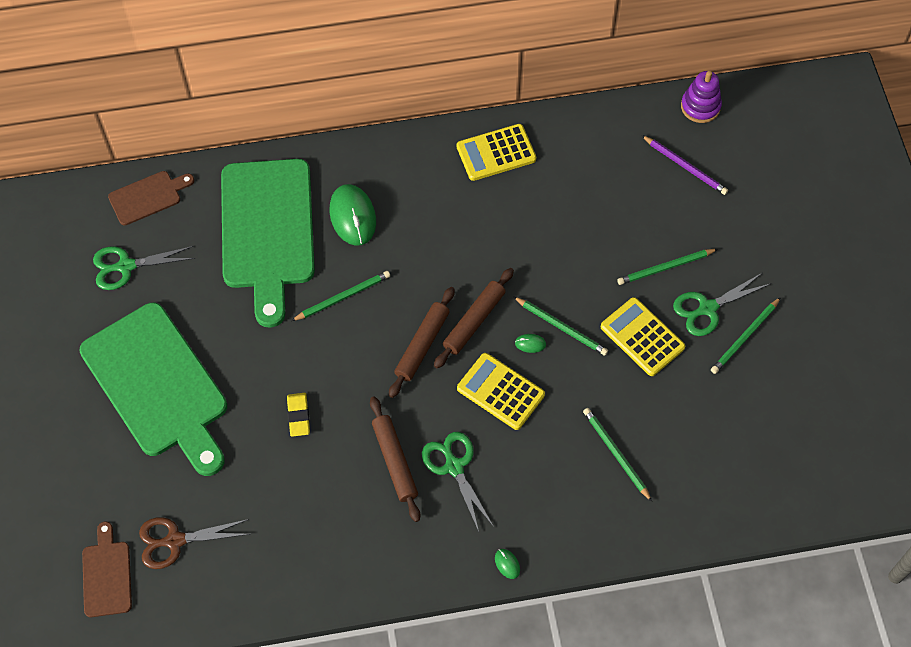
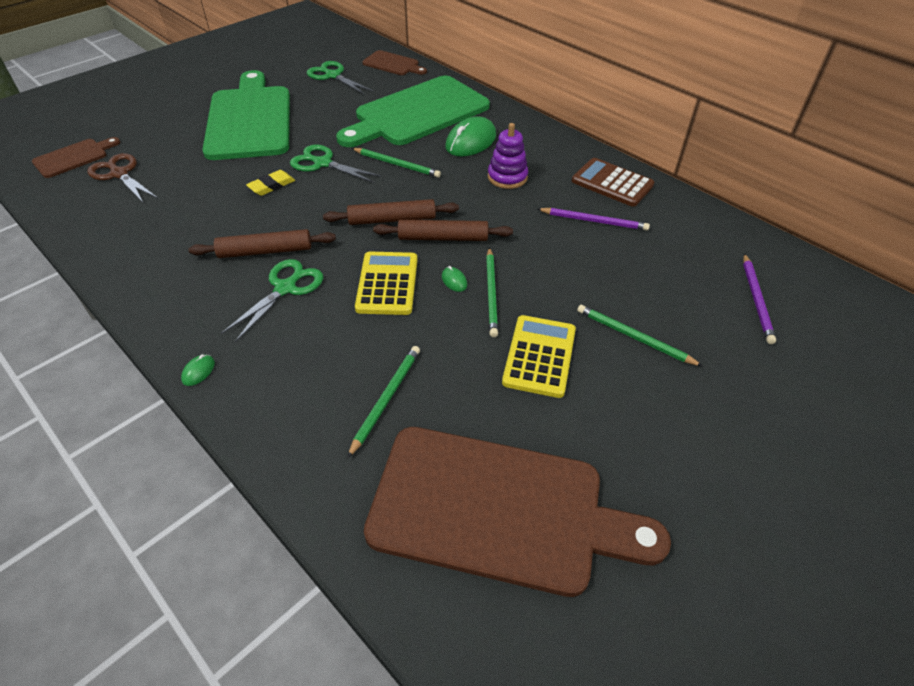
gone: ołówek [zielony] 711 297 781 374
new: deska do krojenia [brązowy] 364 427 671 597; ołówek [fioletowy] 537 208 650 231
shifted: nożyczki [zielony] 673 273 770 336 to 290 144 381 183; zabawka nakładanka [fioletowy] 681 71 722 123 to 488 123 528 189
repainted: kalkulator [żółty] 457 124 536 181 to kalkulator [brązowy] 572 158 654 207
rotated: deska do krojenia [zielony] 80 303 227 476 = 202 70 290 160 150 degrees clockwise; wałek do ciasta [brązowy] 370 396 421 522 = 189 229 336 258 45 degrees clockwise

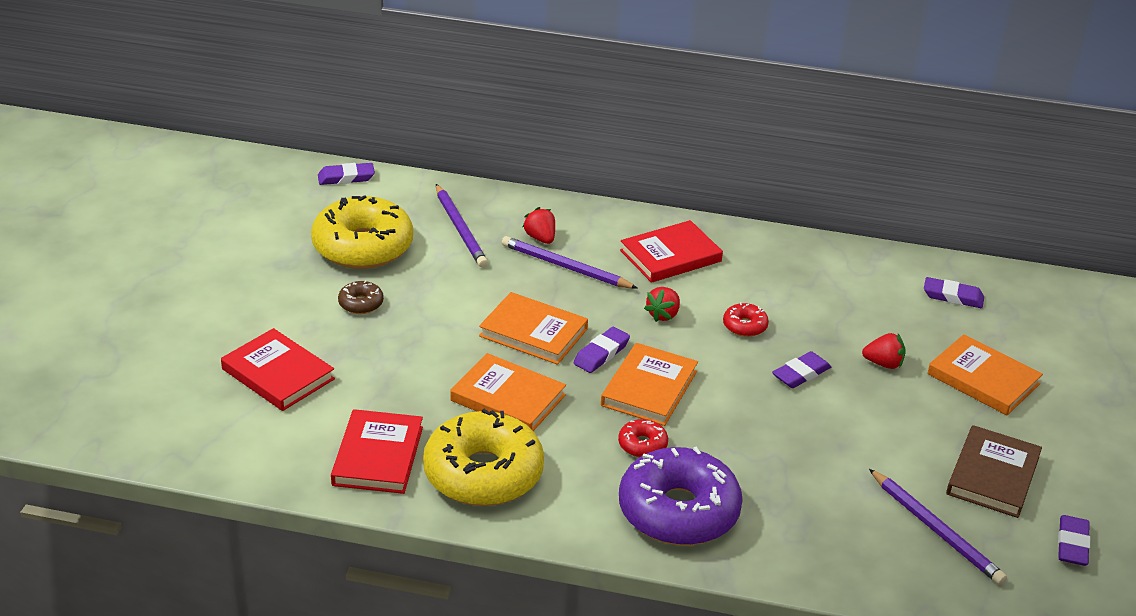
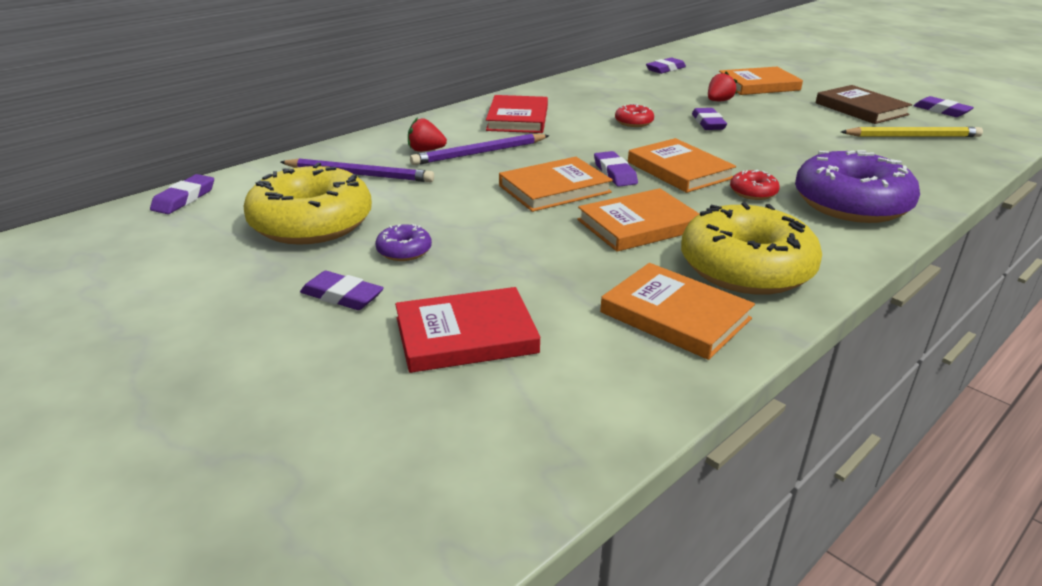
gone: truskawka [czerwony] 644 287 680 322
new: gumka do mazania [fioletowy] 300 271 384 310
repainted: książka [czerwony] 331 409 423 494 to książka [pomarańczowy] 600 263 755 360; donut [brązowy] 338 280 384 314 to donut [fioletowy] 375 224 432 261; ołówek [fioletowy] 869 469 1007 585 to ołówek [żółty] 841 127 983 137

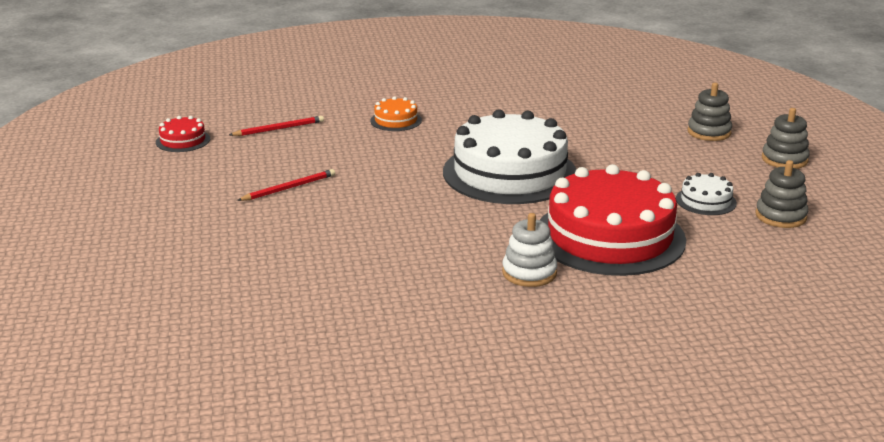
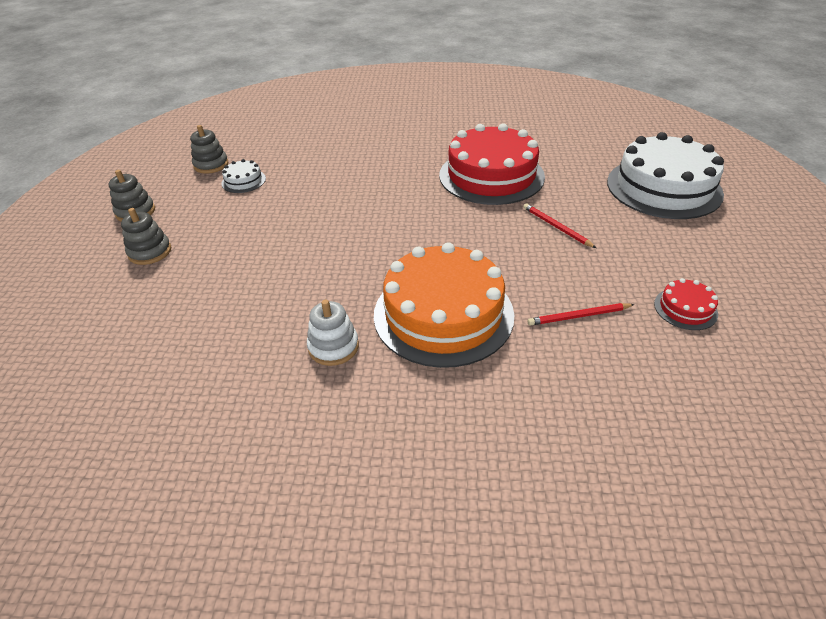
shifted: tort [biały] 443 109 577 204 to 607 132 724 219; zabawka nakładanka [biały] 502 213 557 287 to 307 300 359 366; tort [czerwony] 540 164 686 276 to 439 123 545 205
rotated: ołówek [czerwony] 237 169 335 201 = 523 203 596 248 75 degrees clockwise
scaled: tort [pomarańczowy] 370 96 422 131 = 374 242 514 368 x2.37

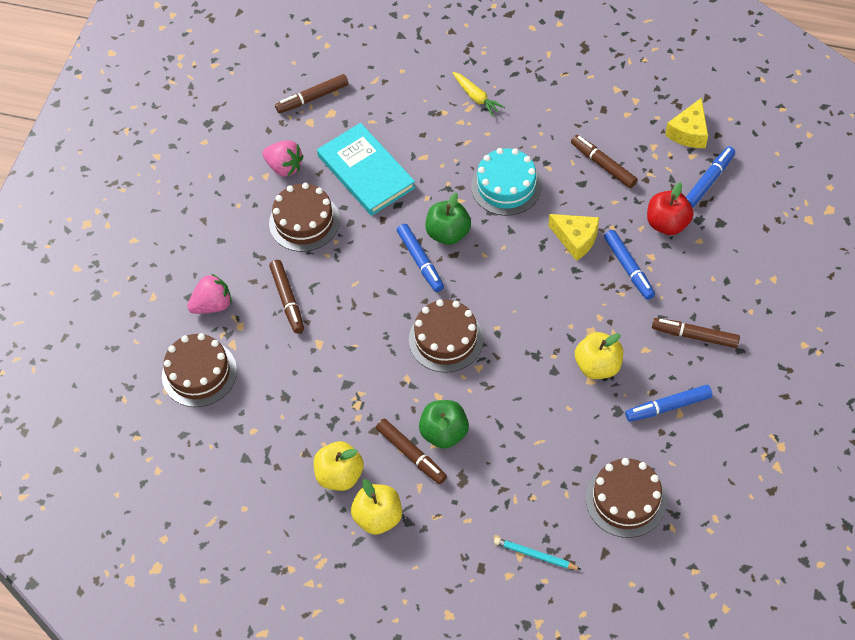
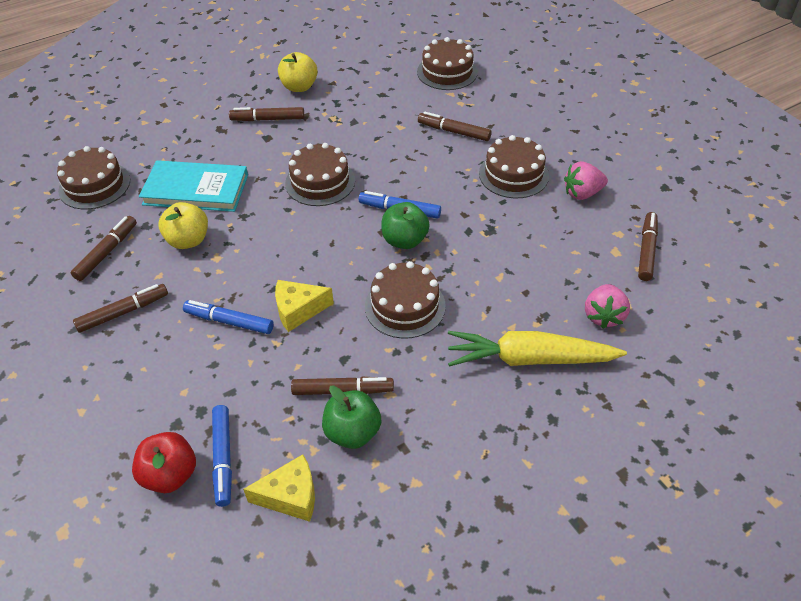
gone: jabłko [żółty] 351 479 402 535; ołówek [turkusowy] 494 537 582 570
shifted: truskawka [różowy] 187 274 232 314 to 585 284 630 329; książka [turkusowy] 317 123 416 216 to 139 160 248 212; jabłko [zielony] 419 400 469 449 to 322 385 381 449; jabłko [czerwony] 647 182 694 235 to 132 432 196 493
repainted: tort [turkusowy] 471 148 542 216 to tort [brązowy] 365 261 446 339; flamaster [niebieski] 625 385 712 422 to flamaster [brązowy] 71 216 137 281
rotated: ser [żółty] 665 98 708 148 = 243 454 315 522 105 degrees clockwise
scaled: marchewka [żółty] 452 72 505 117 = 448 331 627 366 x2.00

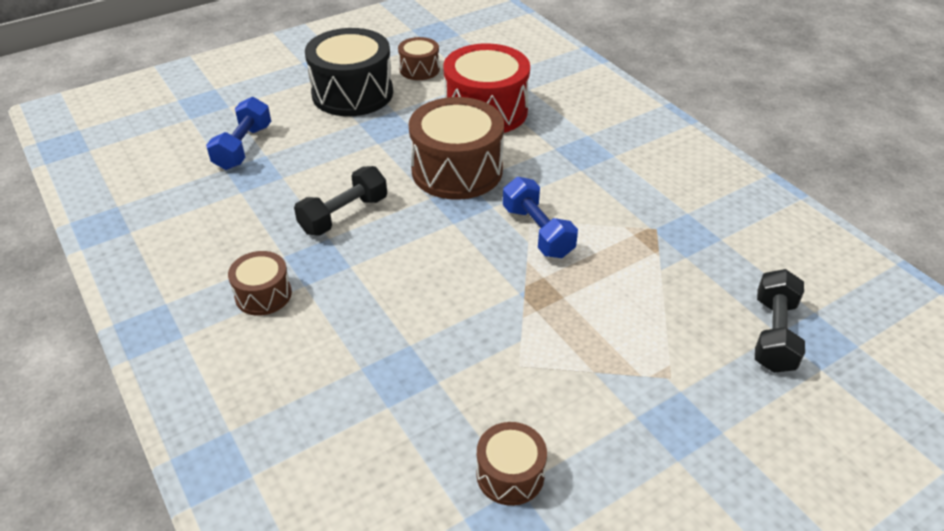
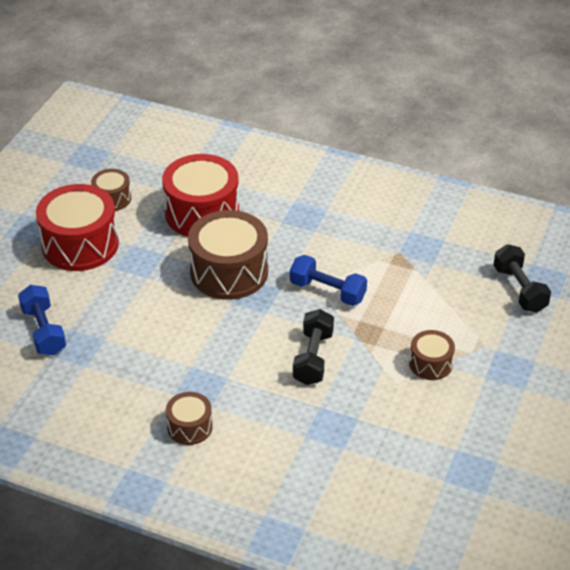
shifted: hantel [czarny] 294 166 387 236 to 293 309 334 385; bęben [brązowy] 476 422 547 506 to 409 330 455 380
repainted: bęben [czarny] 305 28 393 116 to bęben [czerwony] 36 184 119 271

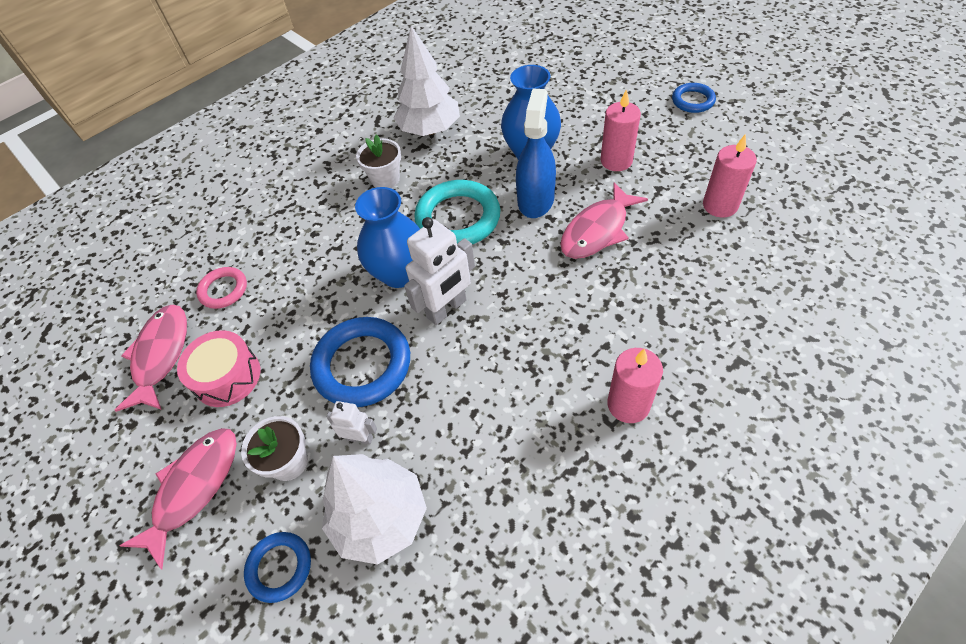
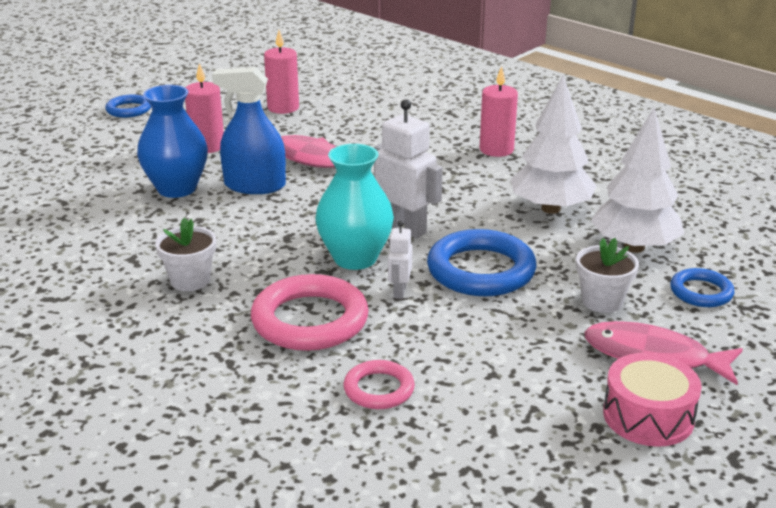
gone: ryba [różowy] 114 305 187 412; pierścień [turkusowy] 414 180 501 244
new: pierścień [różowy] 251 274 369 351
shifted: bęben [różowy] 177 330 260 407 to 603 353 702 447; robot [biały] 326 401 377 445 to 388 221 412 299; drzewko [biały] 394 26 460 136 to 511 76 596 214
repainted: wazon [niebieski] 355 187 420 288 to wazon [turkusowy] 315 144 394 270

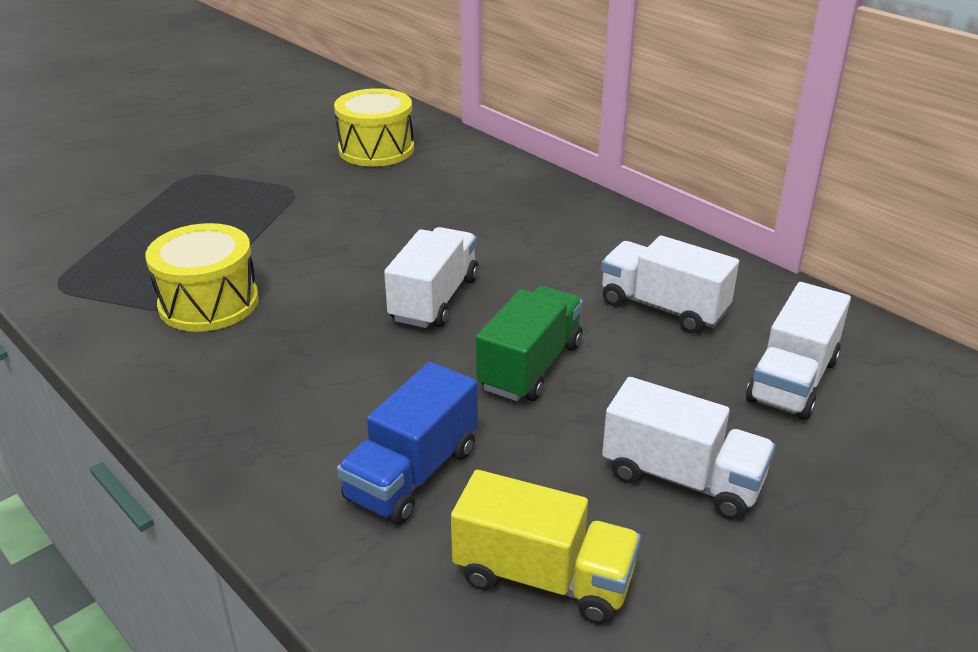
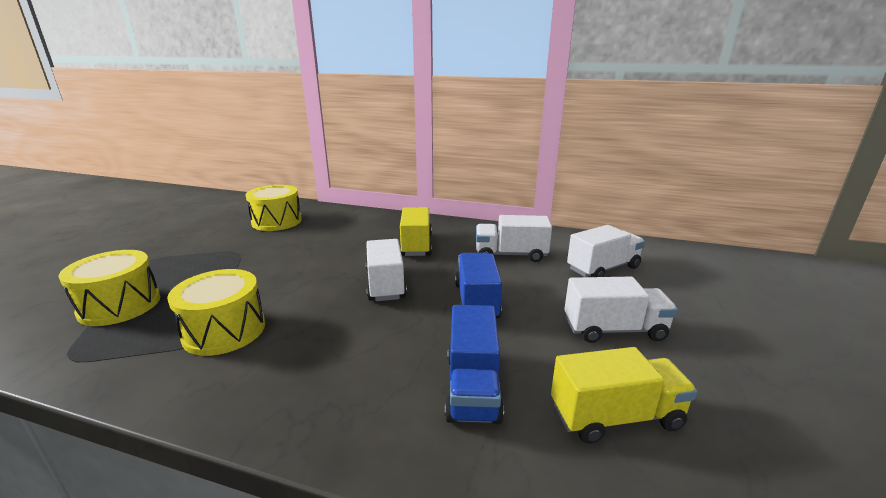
new: bęben [żółty] 59 250 160 326; ciężarówka [żółty] 400 207 432 256
repainted: ciężarówka [zielony] 476 286 583 401 to ciężarówka [niebieski] 455 253 502 319
rotated: ciężarówka [biały] 746 282 851 420 = 567 225 645 277 120 degrees counterclockwise

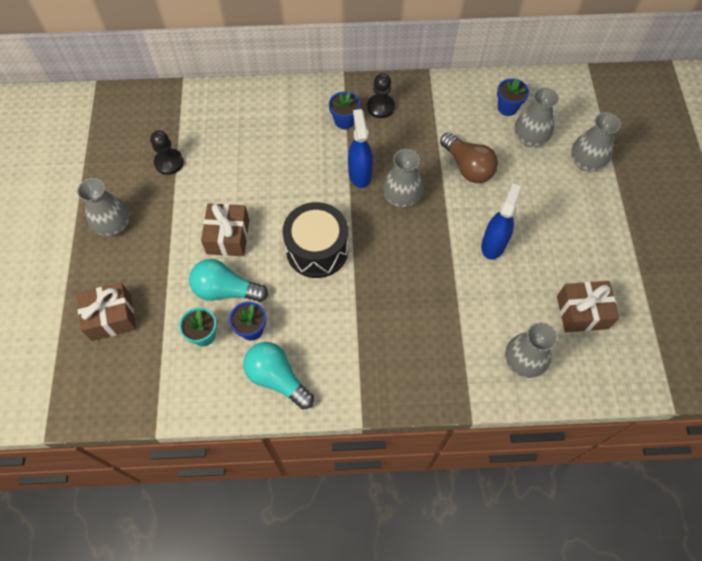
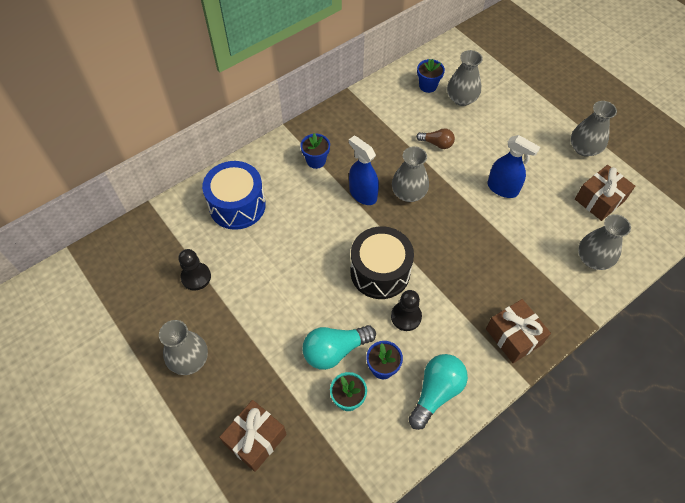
new: bęben [niebieski] 202 161 266 230
shifted: prezent [brązowy] 201 203 249 256 to 486 299 551 363; pionek [czarny] 367 73 395 118 to 391 290 422 331; wazon [szary] 571 112 621 171 to 571 101 617 156
rotated: żarówka [turkusowy] 243 342 314 410 = 408 354 468 430 120 degrees clockwise; spryskiwacz [niebieski] 481 183 522 260 = 487 135 540 198 135 degrees clockwise
scaled: żarówka [brązowy] 440 132 498 183 = 416 128 455 149 x0.60

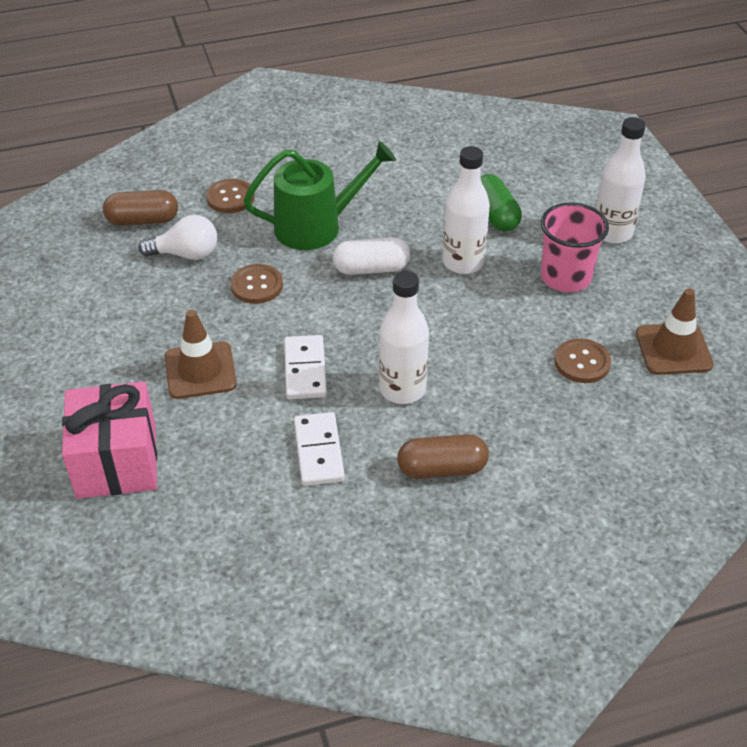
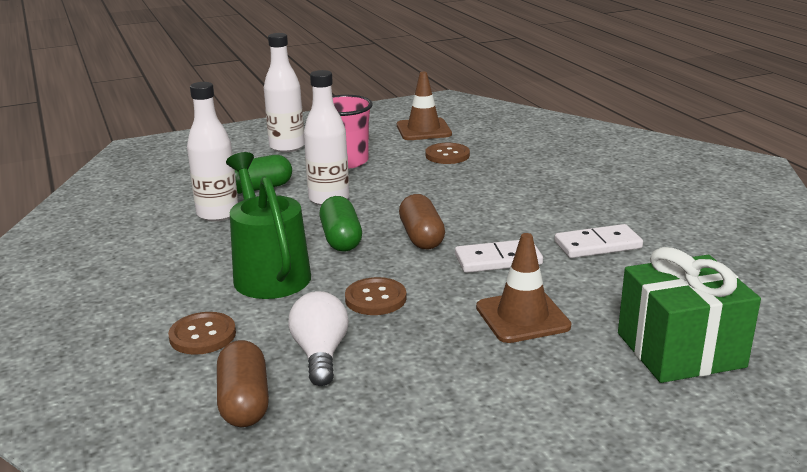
shifted: butelka [biały] 379 271 429 404 to 187 82 238 221; kapsułka [brązowy] 397 434 489 479 to 399 194 445 249
repainted: prezent [różowy] 62 382 157 499 to prezent [zielony] 618 247 761 383; kapsułka [biały] 333 237 410 275 to kapsułka [zielony] 319 196 362 251

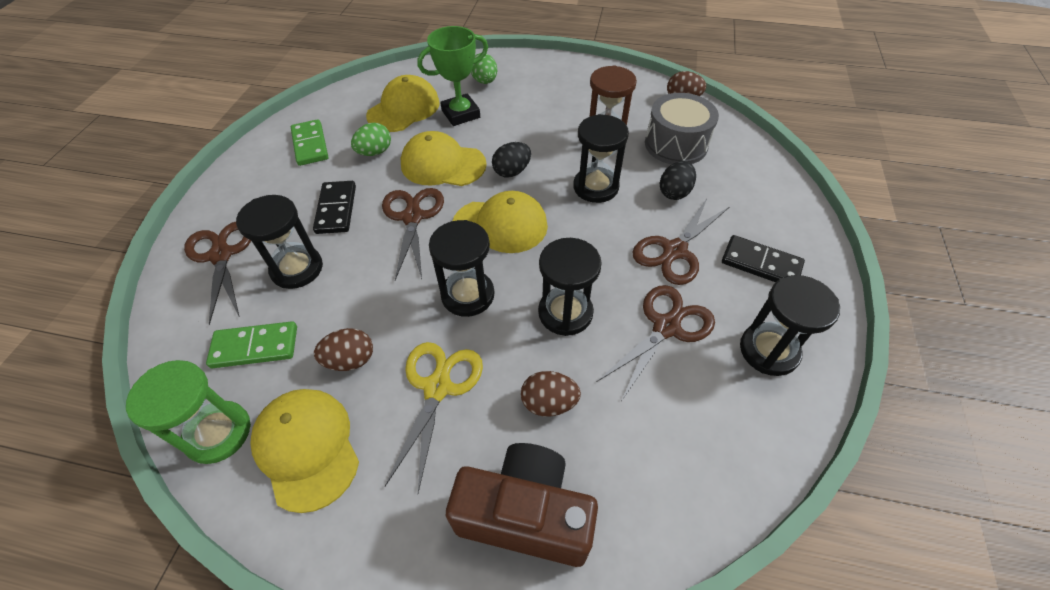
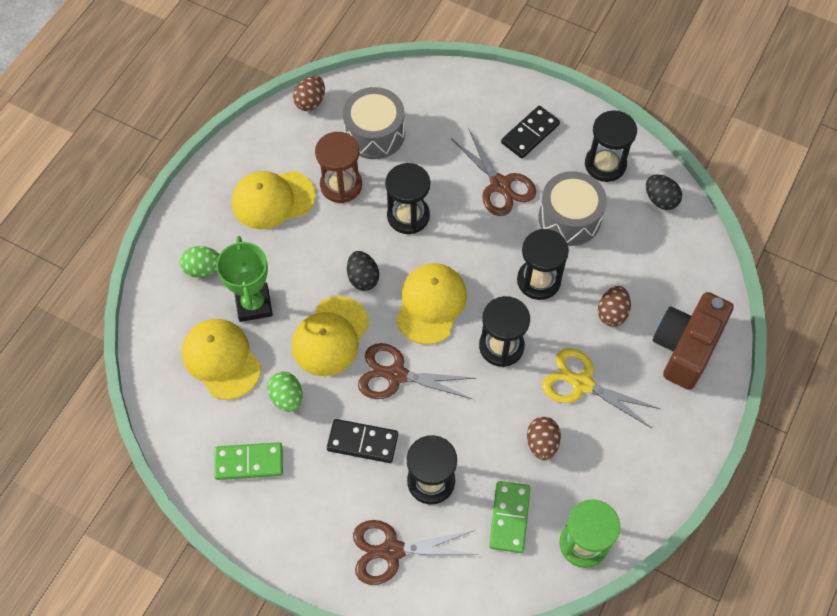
shifted: czapka [żółty] 251 389 359 513 to 232 171 316 230; jajko [czarny] 660 161 696 200 to 646 175 682 210
swapped: nożyczki [brązowy] 597 285 715 400 to bęben [szary] 538 171 607 246

